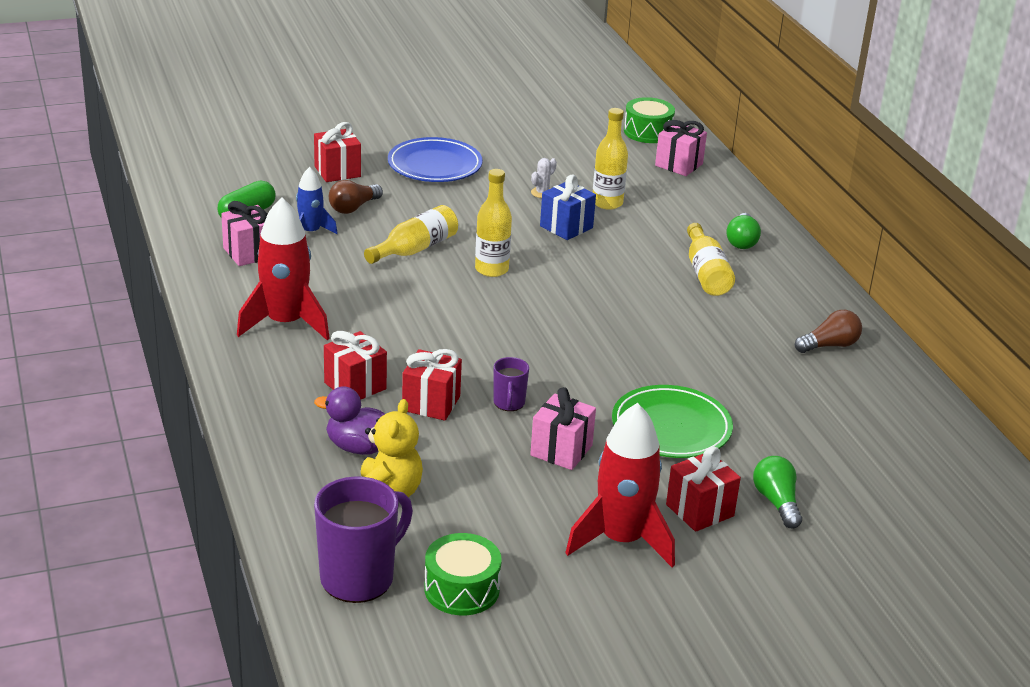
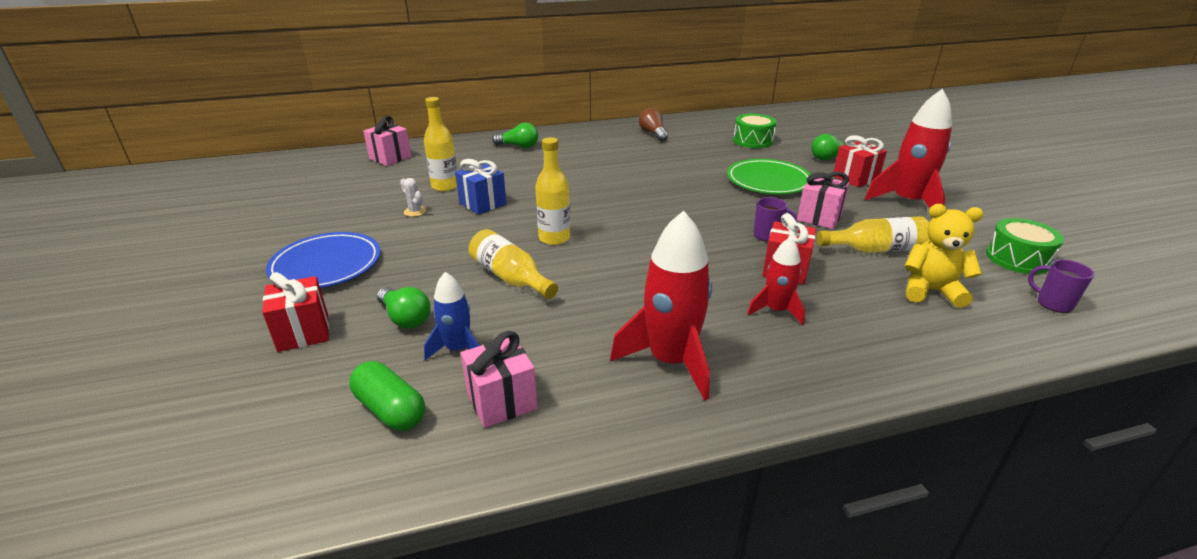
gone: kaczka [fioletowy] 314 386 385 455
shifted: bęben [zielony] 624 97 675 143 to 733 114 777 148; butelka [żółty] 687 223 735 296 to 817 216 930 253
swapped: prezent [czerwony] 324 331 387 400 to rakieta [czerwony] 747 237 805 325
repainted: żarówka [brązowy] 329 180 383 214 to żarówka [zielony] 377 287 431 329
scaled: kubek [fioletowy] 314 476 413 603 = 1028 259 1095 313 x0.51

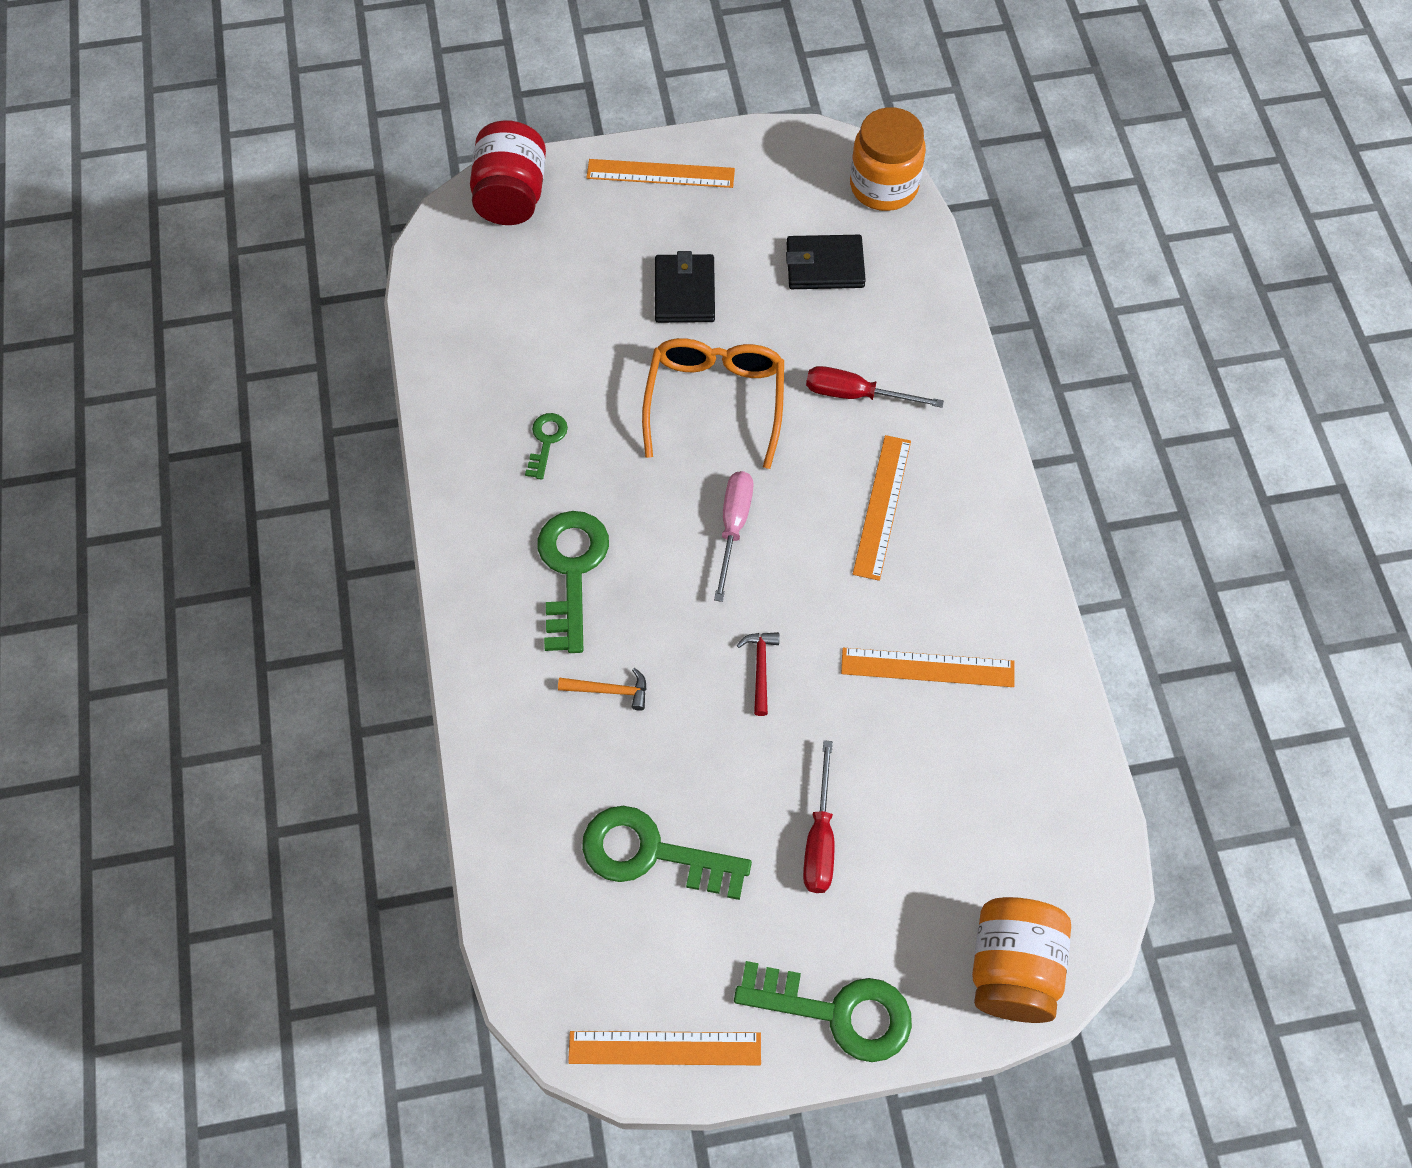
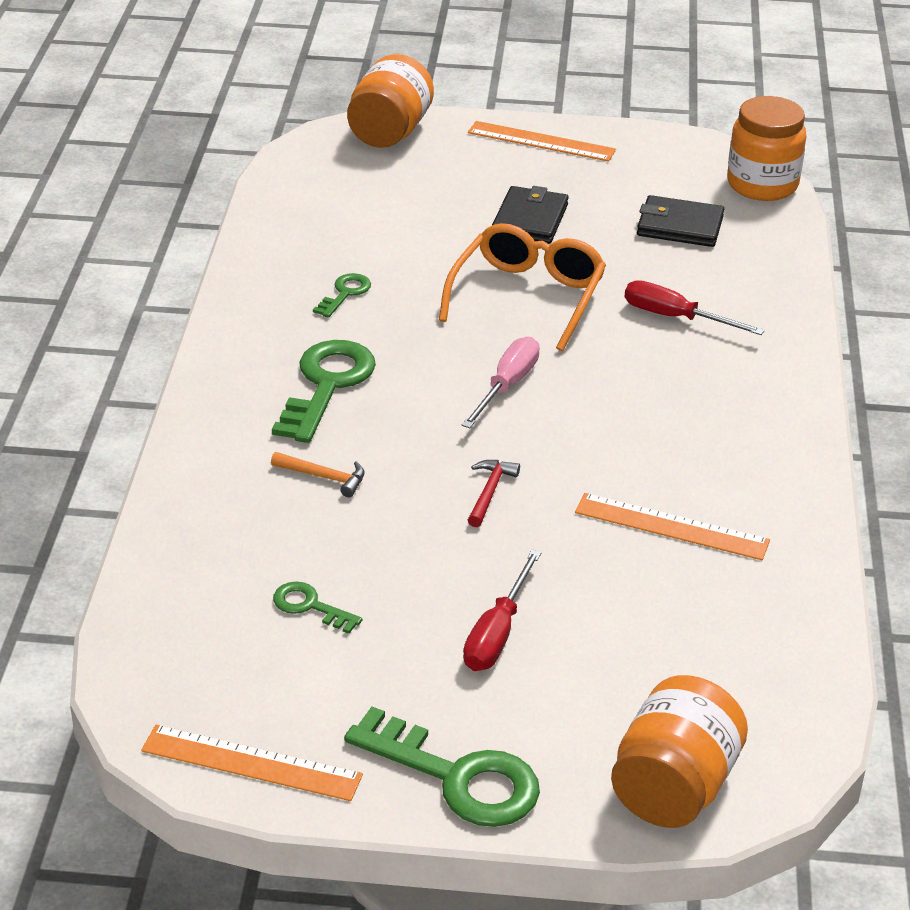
gone: linijka [pomarańczowy] 853 435 911 581
repainted: słoik [czerwony] 470 120 546 225 to słoik [pomarańczowy] 347 54 434 148
scaled: klucz [zielony] 582 806 752 900 = 273 581 363 634 x0.51

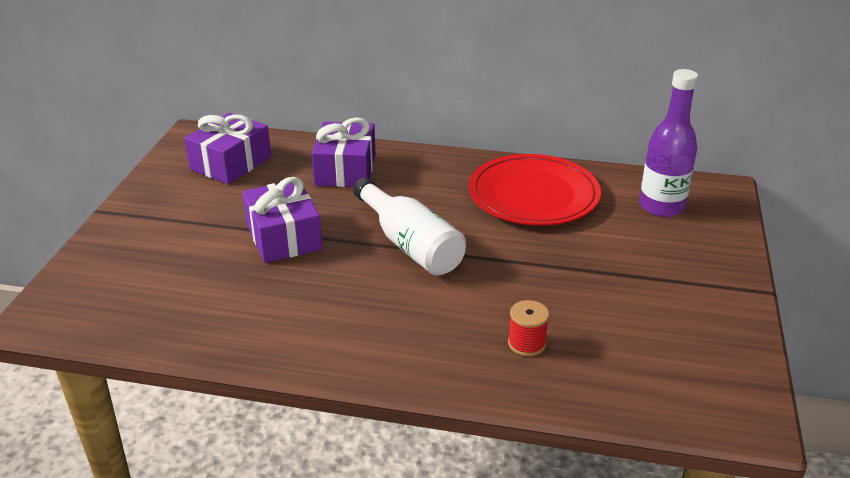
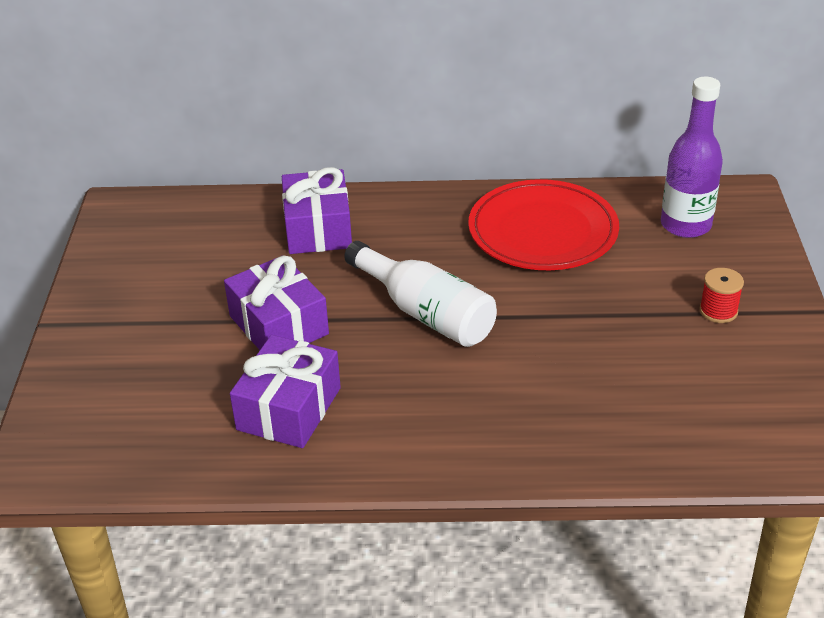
shifted: prezent [fioletowy] 184 113 271 184 to 230 335 341 448; szpulka [czerwony] 508 300 549 356 to 699 268 744 323

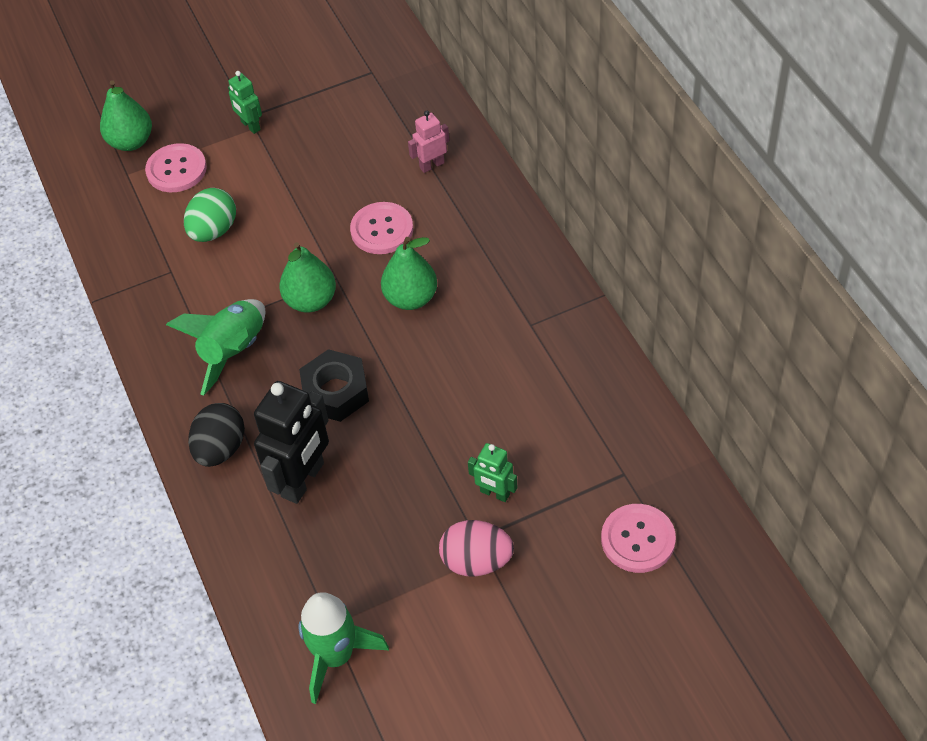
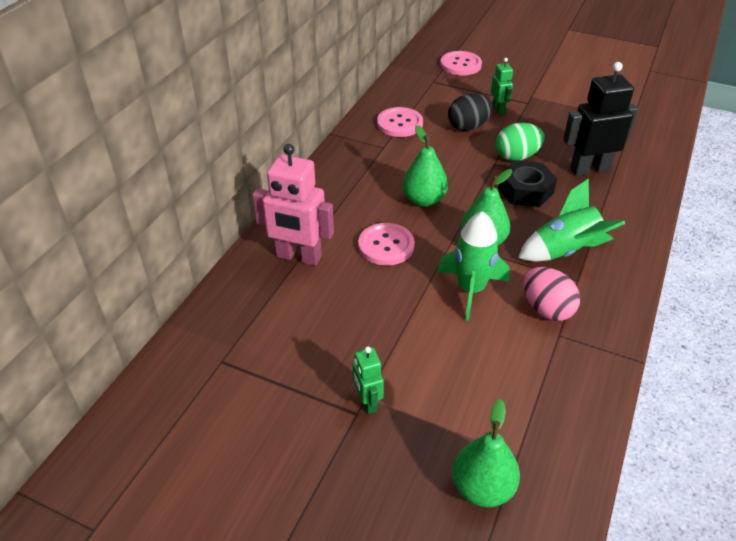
shifted: guzik [różowy] 145 143 207 192 to 377 107 423 137; jajko [zielony] 184 188 236 242 to 496 123 545 161; jajko [czarny] 188 403 245 467 to 448 94 493 131; rakieta [zielony] 299 592 389 704 to 437 211 510 321; jajko [różowy] 439 520 514 576 to 524 267 580 321
rotated: robot [zielony] 228 71 262 134 = 353 347 384 414 150 degrees clockwise
scaled: robot [różowy] 408 110 449 173 = 252 144 334 266 x1.90

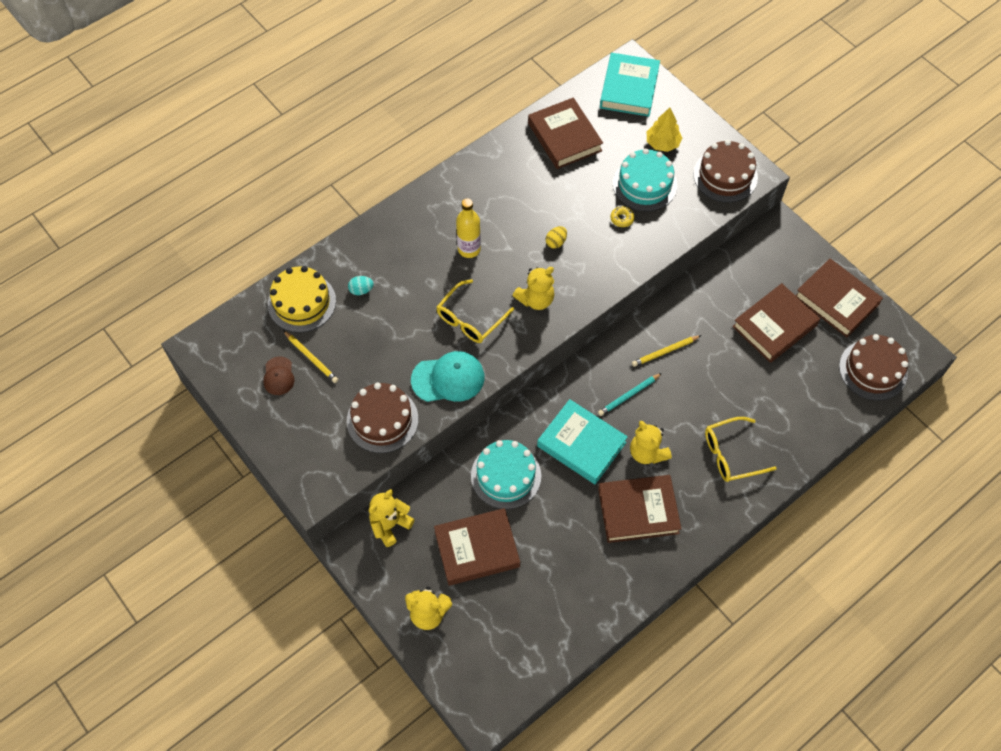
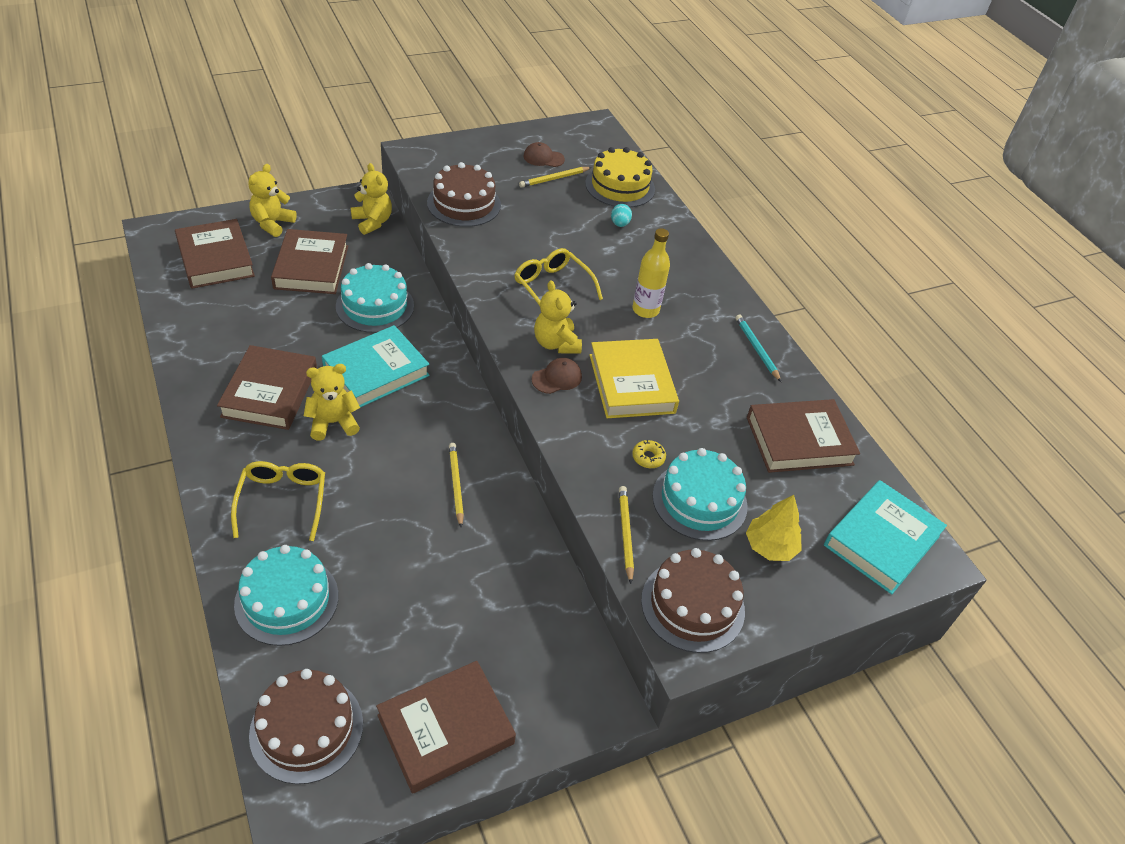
gone: czapka [turkusowy] 411 351 485 402
new: tort [turkusowy] 234 545 338 646; czapka [brązowy] 531 358 582 394; ołówek [żółty] 619 486 634 584
shifted: ołówek [turkusowy] 598 373 662 416 to 735 315 781 382; książka [brązowy] 732 283 820 363 to 175 219 255 289
swapped: jajko [żółty] 546 226 567 248 to książka [żółty] 589 339 679 418
rotated: książka [turkusowy] 600 53 660 117 = 824 480 947 594 75 degrees counterclockwise

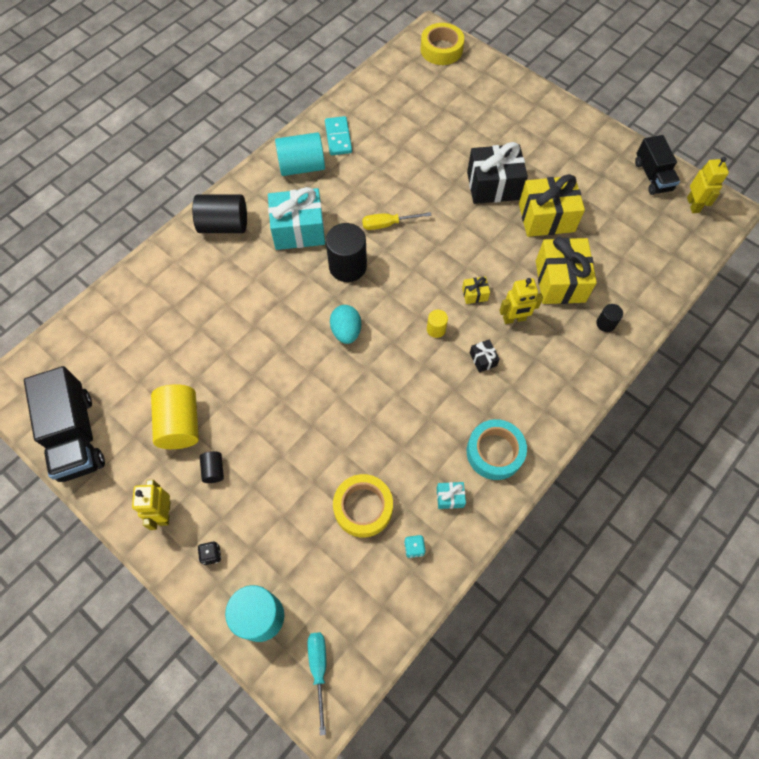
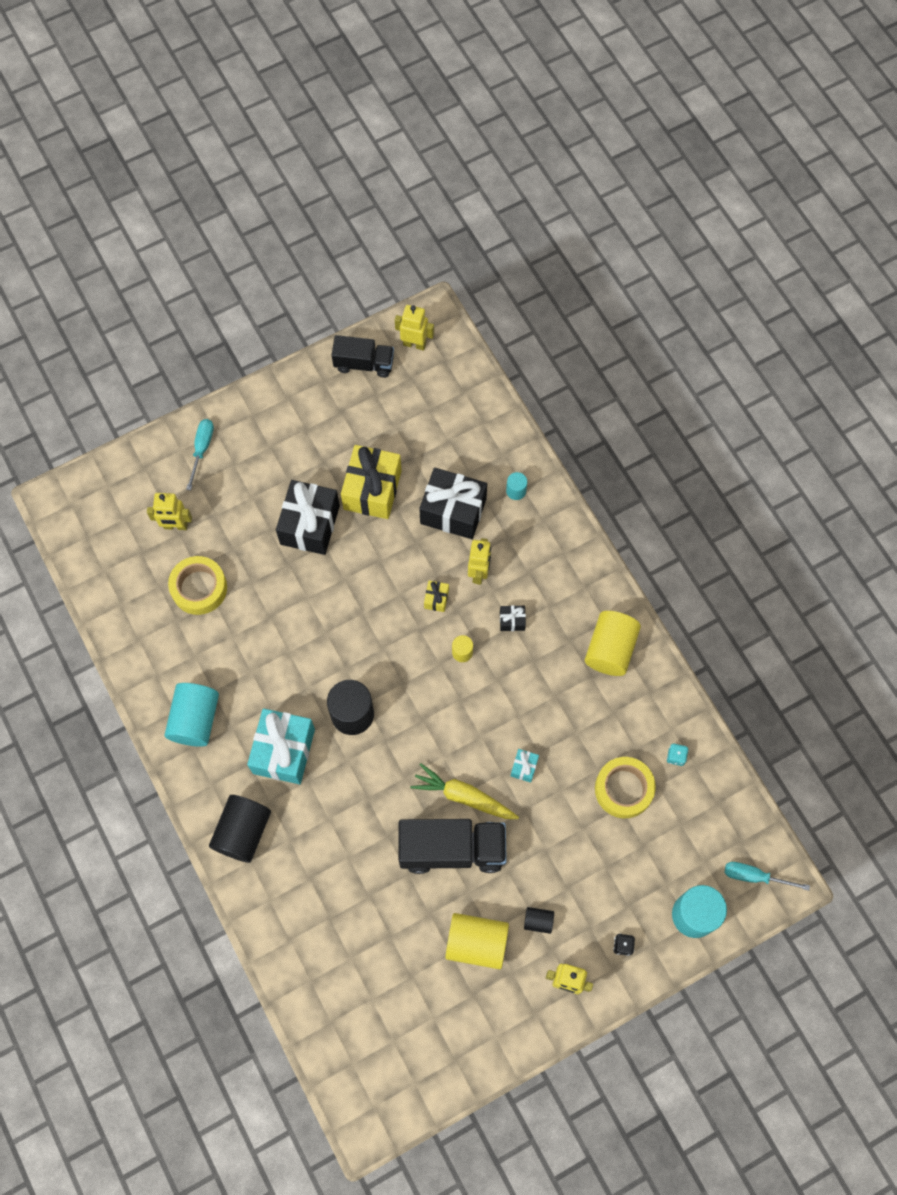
gone: kostka domina [turkusowy] 325 116 352 155; jajko [turkusowy] 330 305 361 344; śrubokręt [żółty] 362 212 432 230
new: robot [żółty] 147 493 192 530; śrubokręt [turkusowy] 186 419 214 490; marchewka [żółty] 410 763 519 819
shifted: ciężarówka [czarny] 24 366 105 482 to 399 819 507 874; taśma klejąca [żółty] 421 23 464 65 to 168 556 227 615; prezent [turkusowy] 437 482 466 509 to 511 749 539 783
swapped: taśma klejąca [turkusowy] 467 419 527 480 to walec [żółty] 585 611 641 676
repainted: prezent [żółty] 536 236 597 304 to prezent [czarny] 419 468 487 539; walec [czarny] 596 304 623 332 to walec [turkusowy] 506 472 527 500

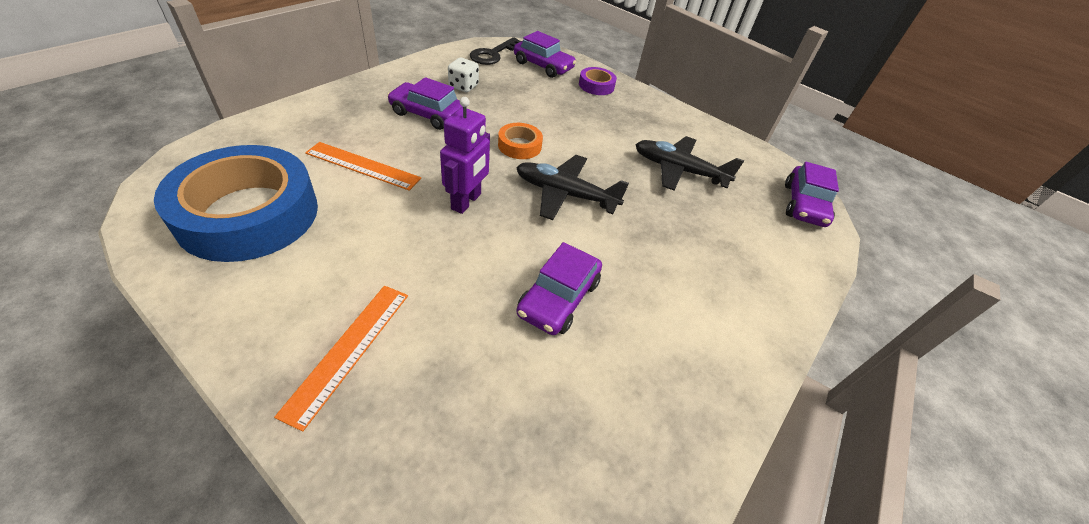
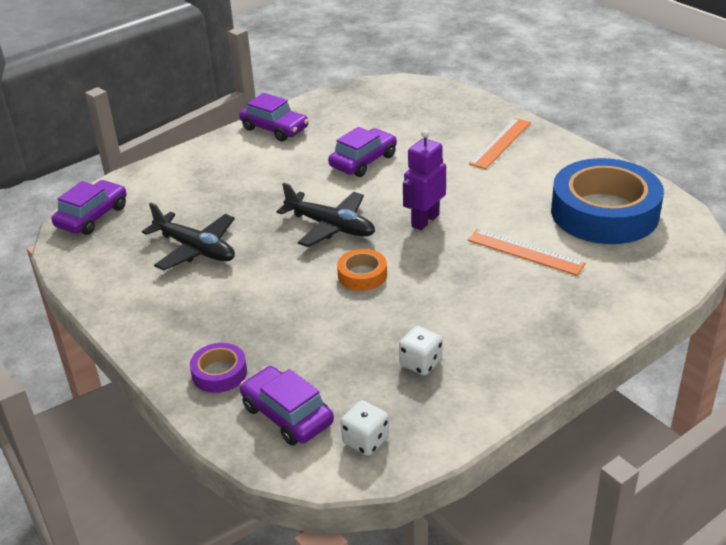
shifted: samochód [fioletowy] 387 77 463 130 to 239 93 309 141
swapped: klucz [czarny] 470 37 521 65 to kostka do gry [biały] 341 400 389 456

